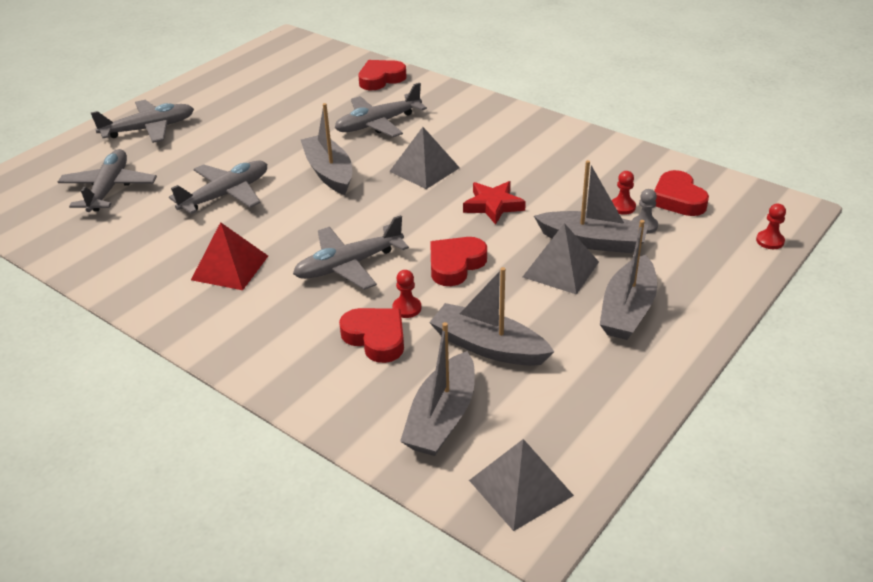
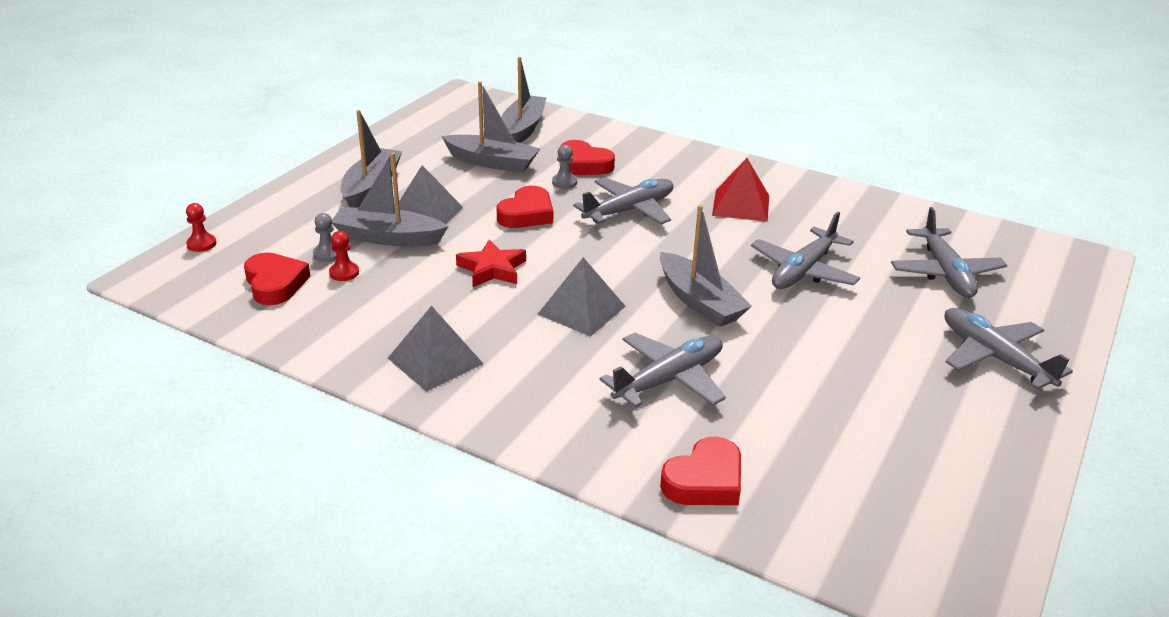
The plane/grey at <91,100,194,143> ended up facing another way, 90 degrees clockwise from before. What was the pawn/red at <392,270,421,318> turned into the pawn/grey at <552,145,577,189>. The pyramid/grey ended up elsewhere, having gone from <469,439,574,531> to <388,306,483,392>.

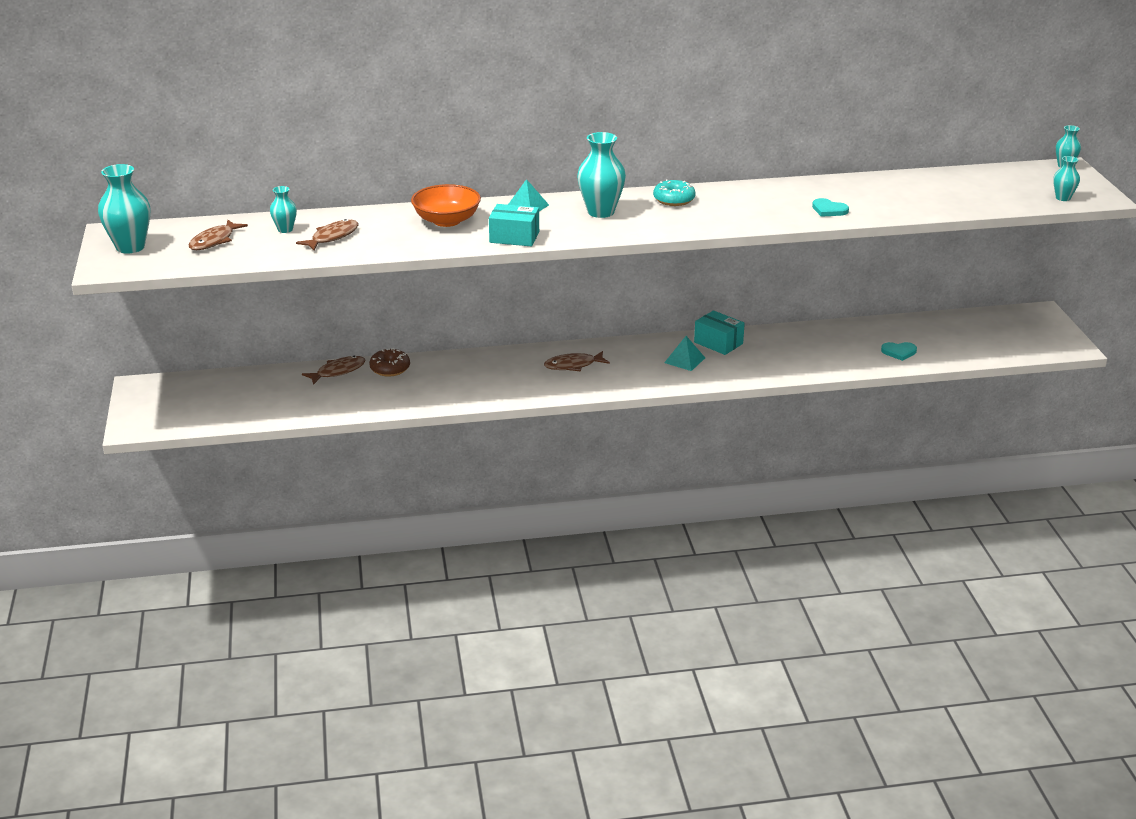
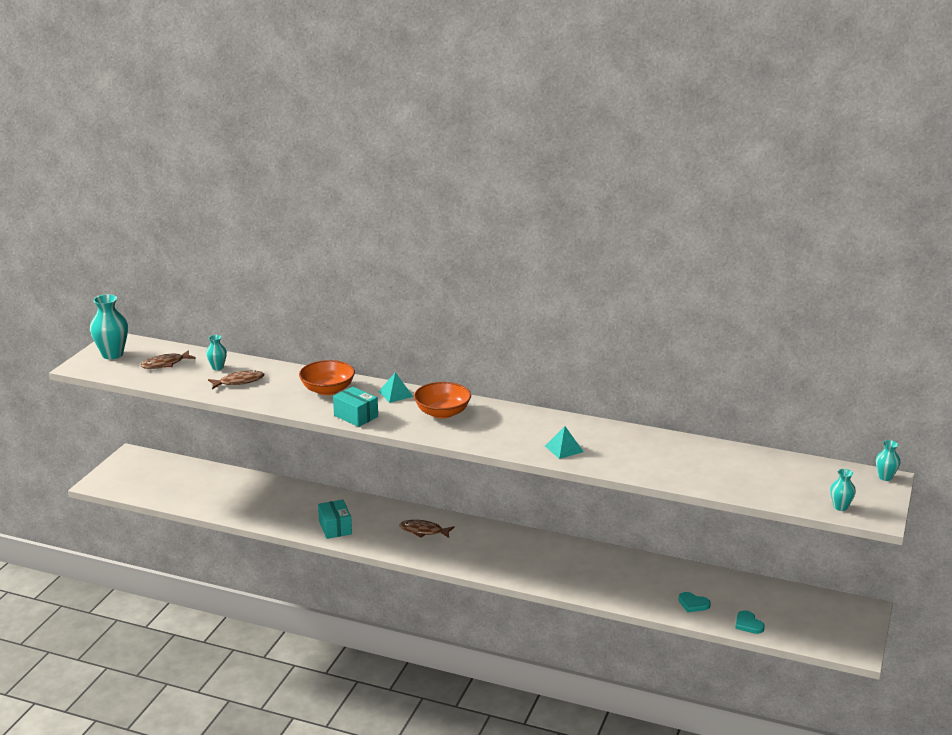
Where the vase/turquoise stood at <577,132,626,218>, the bowl/orange came to stand at <414,382,471,419>. The second view lost the donut/turquoise at <653,179,696,206>. The heart/turquoise ended up elsewhere, having gone from <812,198,849,217> to <735,610,765,634>. The box/turquoise ended up elsewhere, having gone from <694,310,745,355> to <318,500,352,539>. The pyramid/turquoise ended up elsewhere, having gone from <664,336,705,371> to <545,426,584,459>. The second view lost the donut/brown at <369,348,410,376>. The second view lost the fish/brown at <302,356,366,385>.

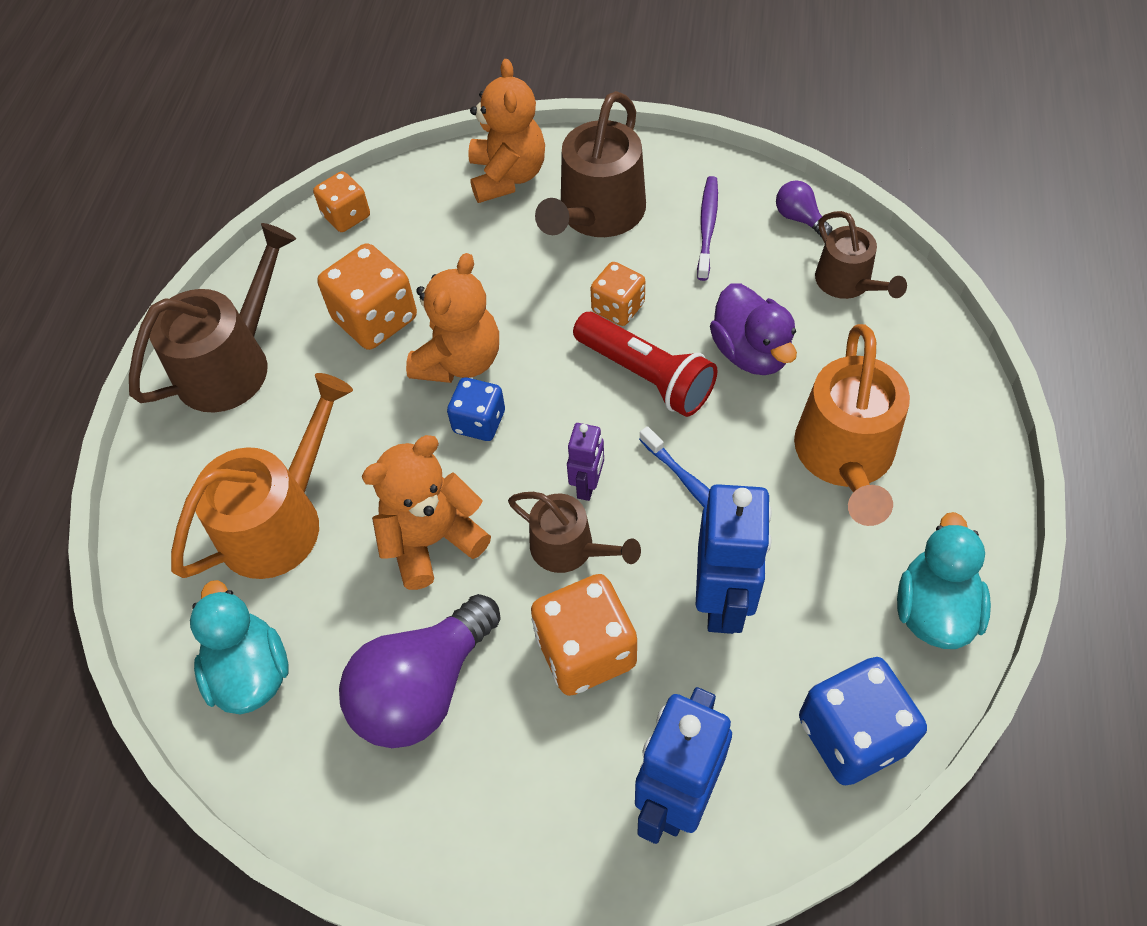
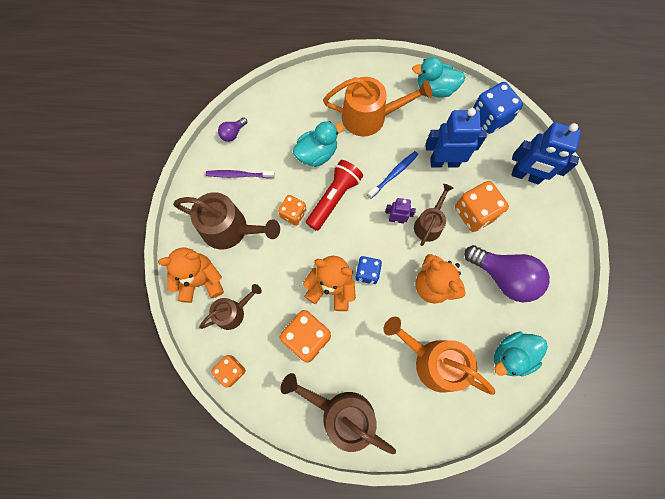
The watering can/brown ended up elsewhere, having gone from <815,211,907,299> to <199,284,262,330>. What was the duck/purple at <710,283,797,375> turned into the duck/turquoise at <293,121,344,167>.

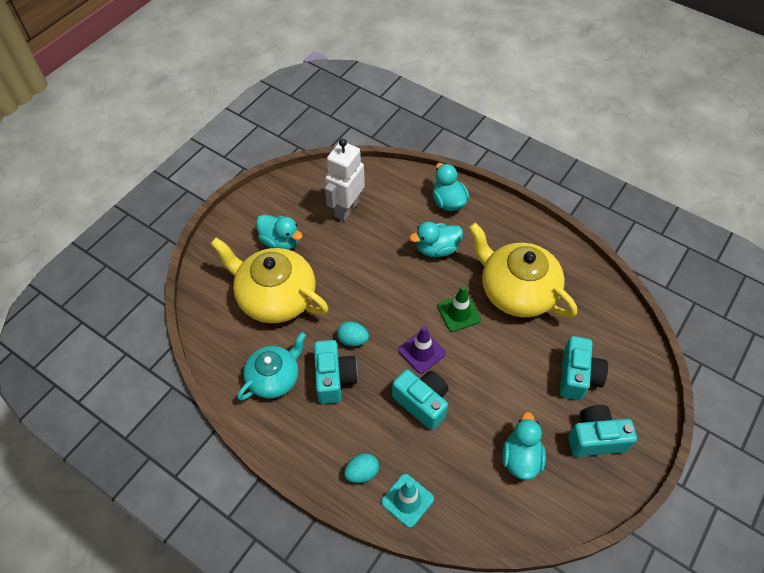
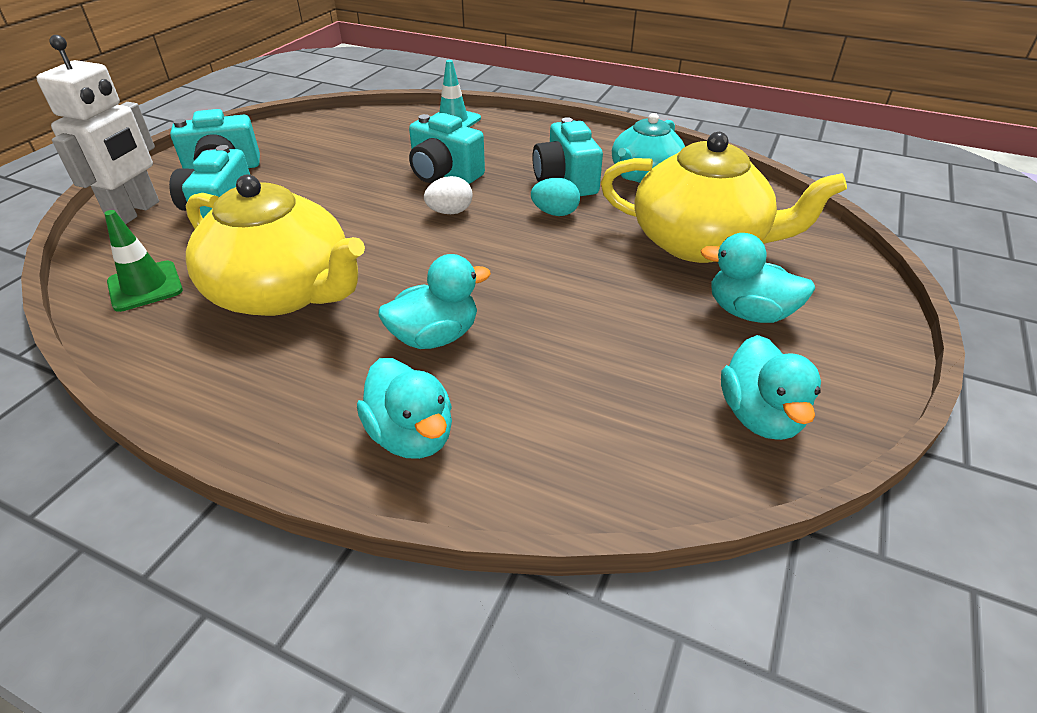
The robot/white ended up elsewhere, having gone from <325,139,365,221> to <36,35,159,224>. The traffic cone/green ended up elsewhere, having gone from <438,286,481,332> to <104,210,183,312>. Where the traffic cone/purple stood at <398,326,446,373>, the egg/white came to stand at <424,176,473,214>. The duck/turquoise ended up elsewhere, having gone from <502,412,546,480> to <721,335,821,440>. The second view lost the egg/turquoise at <344,453,379,483>.

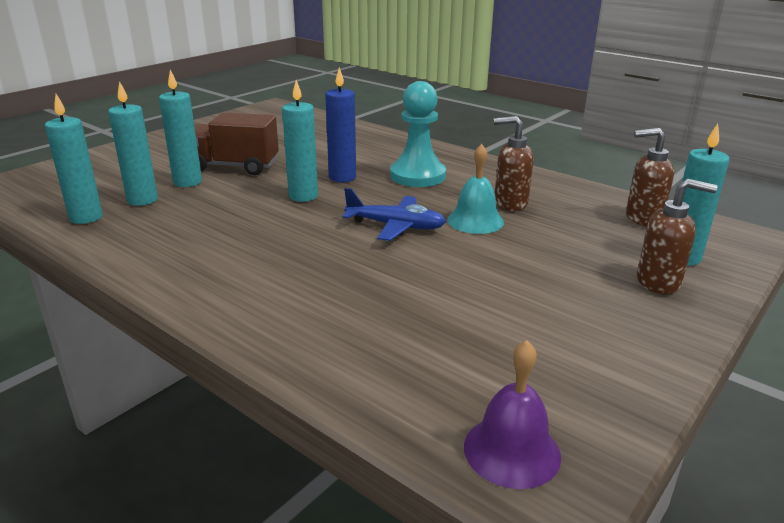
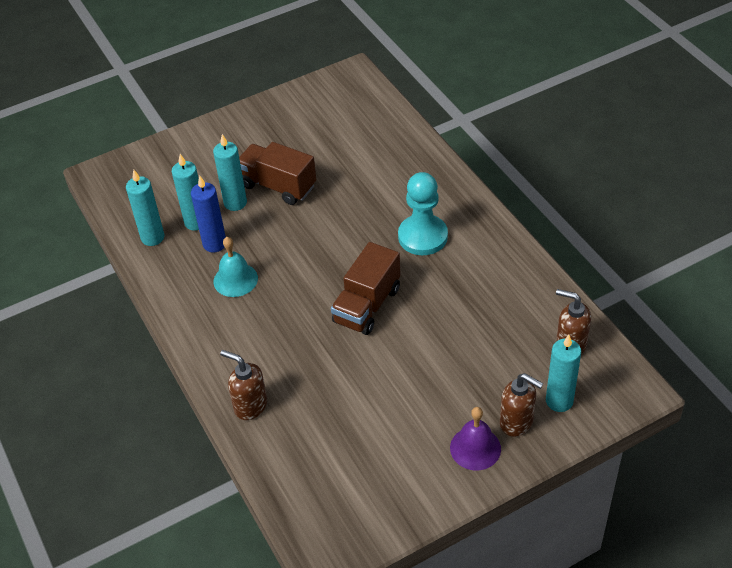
The candle/blue ended up elsewhere, having gone from <325,67,356,182> to <191,175,226,253>. The second view lost the candle/turquoise at <282,80,318,202>. The soap dispenser/brown ended up elsewhere, having gone from <494,116,534,211> to <220,350,267,420>. The bell/turquoise ended up elsewhere, having gone from <447,144,504,234> to <214,237,258,297>. Where the plane/blue stood at <342,188,446,241>, the truck/brown came to stand at <331,242,401,335>. The bell/purple ended up elsewhere, having gone from <464,340,561,489> to <450,407,501,470>.

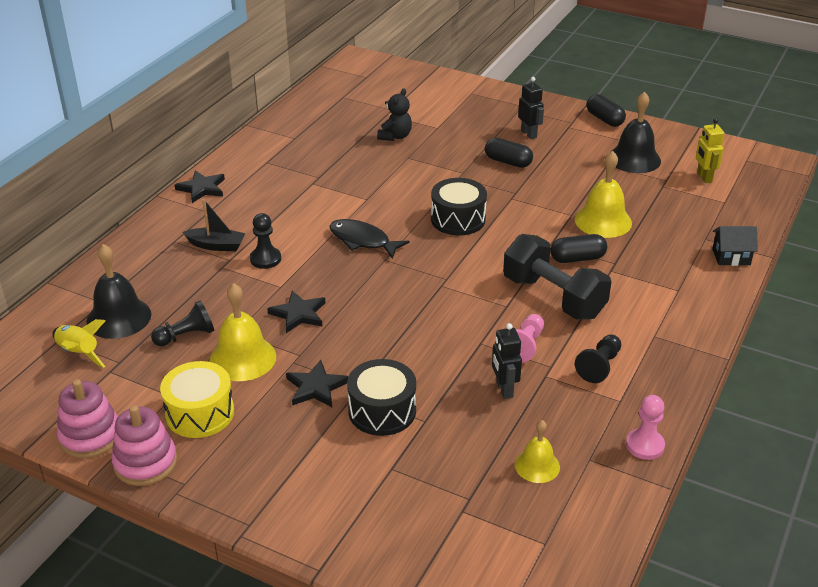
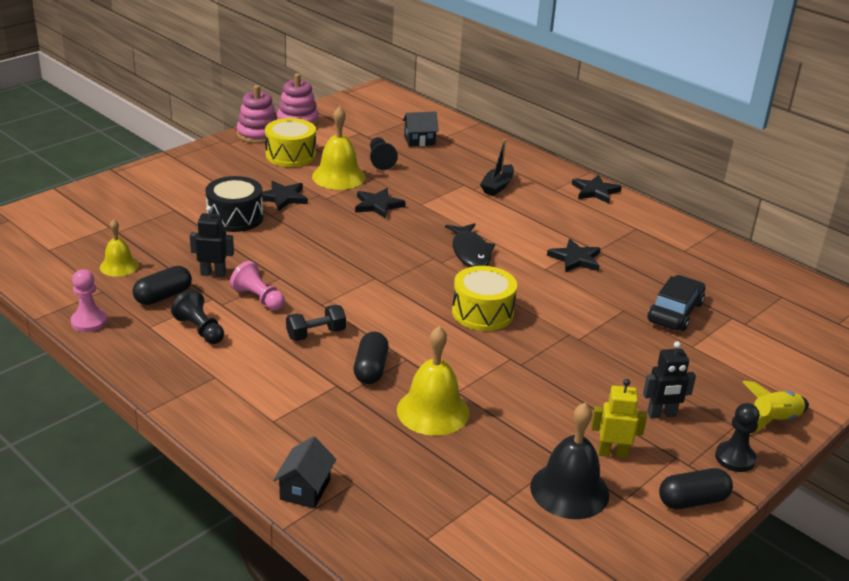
Where the teddy bear/black stood at <377,88,412,141>, the car/black came to stand at <647,275,705,331>. The robot/yellow ended up elsewhere, having gone from <696,118,724,183> to <591,379,647,459>. The capsule/black ended up elsewhere, having gone from <485,138,533,168> to <133,266,192,305>. What was the drum/black at <431,178,487,236> turned into the drum/yellow at <452,266,517,331>. The pawn/black ended up elsewhere, having gone from <250,213,281,269> to <715,403,760,472>. The fish/black at <329,219,410,259> ended up facing another way, 120 degrees clockwise from before. The size of the dumbbell/black at <503,234,611,319> changed by a factor of 0.50. Where the bell/black stood at <86,244,151,339>, the house/black came to stand at <403,111,439,147>. The rocket/yellow ended up elsewhere, having gone from <52,319,105,368> to <743,381,809,433>. The second view gained the star/black at <547,239,600,272>.

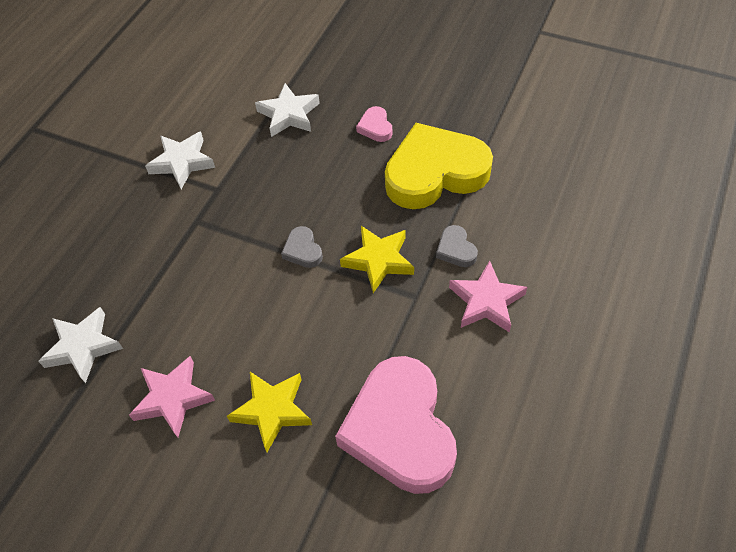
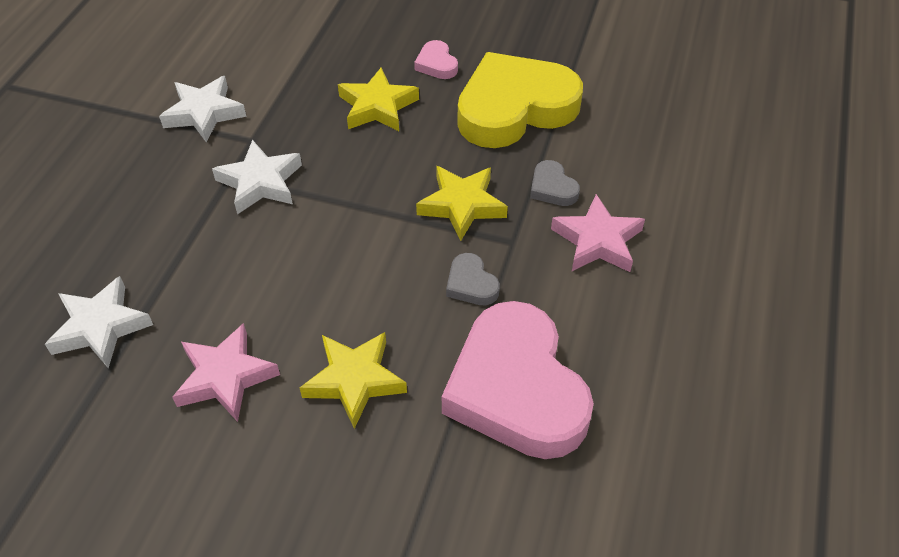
The star/white ended up elsewhere, having gone from <255,83,320,137> to <212,140,302,215>. The heart/grey ended up elsewhere, having gone from <281,226,323,268> to <446,253,500,305>. The second view gained the star/yellow at <338,67,419,131>.

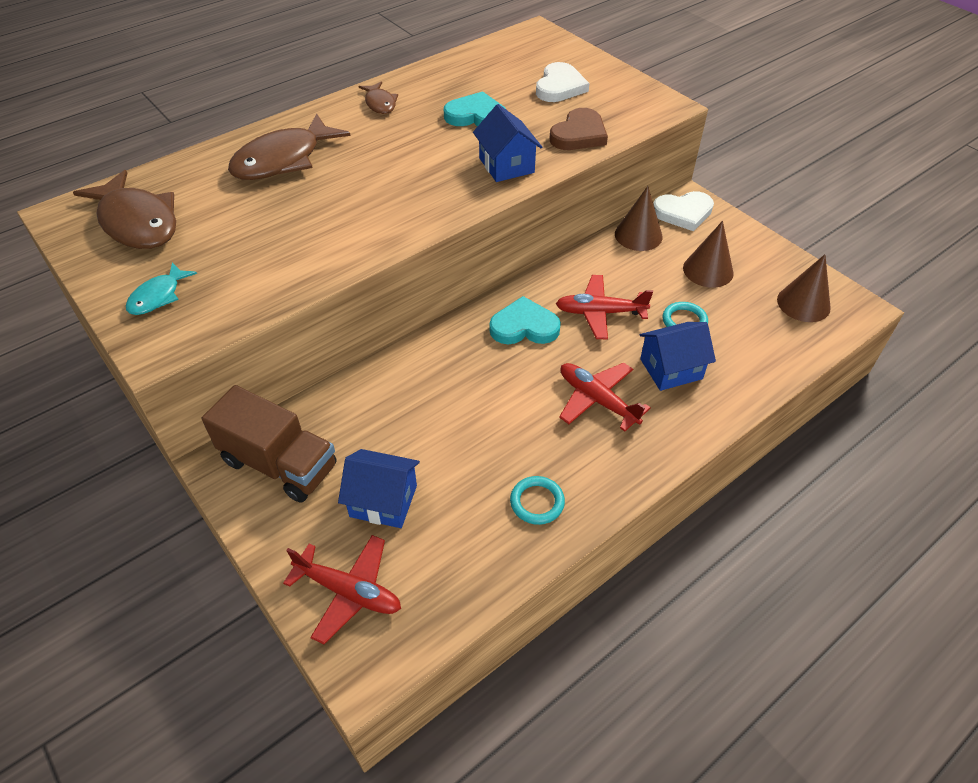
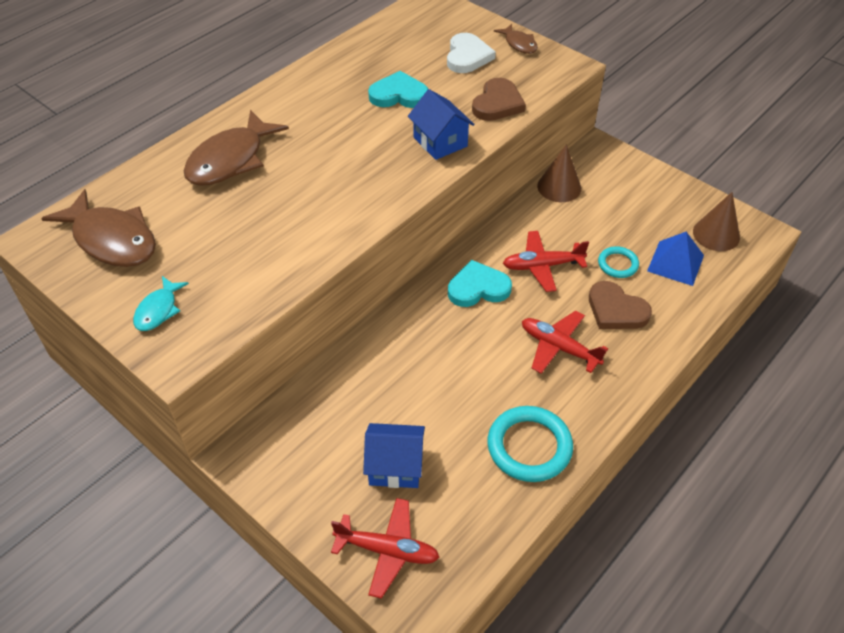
The fish/brown ended up elsewhere, having gone from <358,81,398,114> to <494,24,538,54>. The second view lost the heart/white at <653,191,714,231>. The second view lost the cone/brown at <683,221,734,288>. Where the house/blue stood at <640,322,716,391>, the heart/brown came to stand at <589,281,652,329>. The second view lost the truck/brown at <202,385,337,503>. The size of the ring/turquoise at <510,476,565,525> changed by a factor of 1.77. The second view gained the pyramid/blue at <647,232,704,286>.

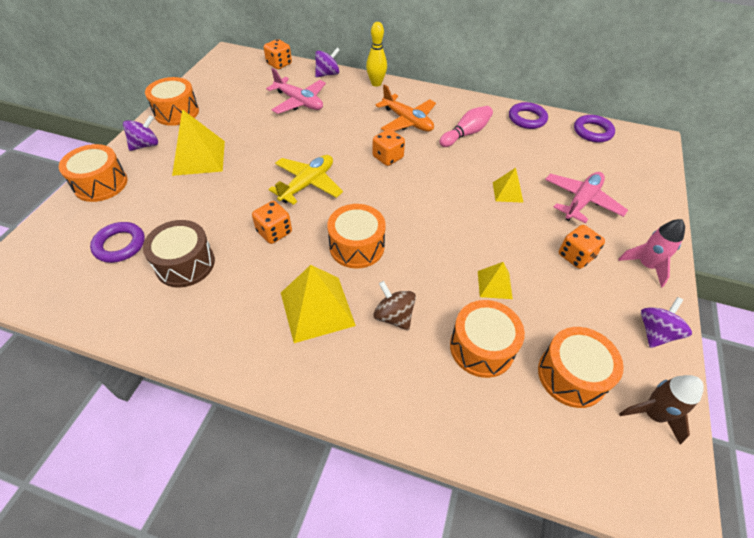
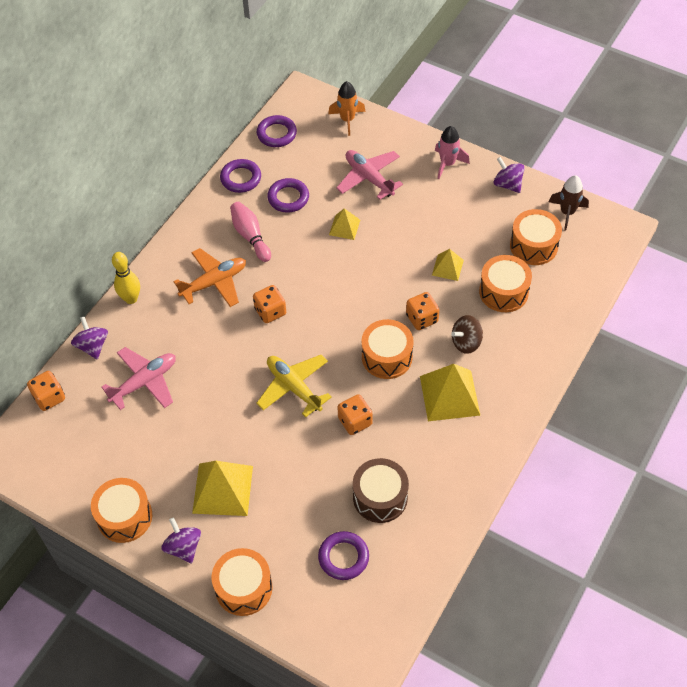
The dice/orange ended up elsewhere, having gone from <559,225,605,269> to <406,292,439,330>. The second view gained the rocket/orange at <328,81,366,136>. The second view gained the ring/purple at <267,178,309,213>.

